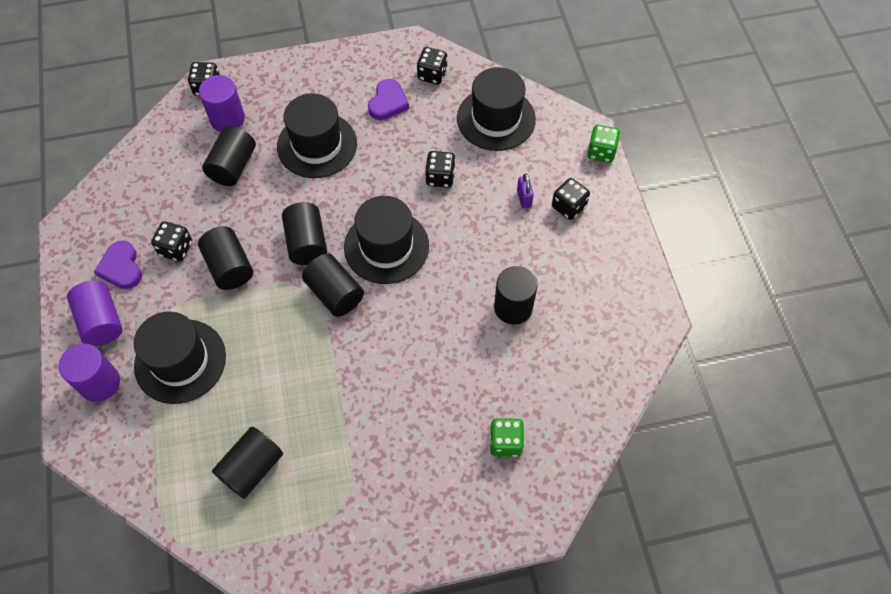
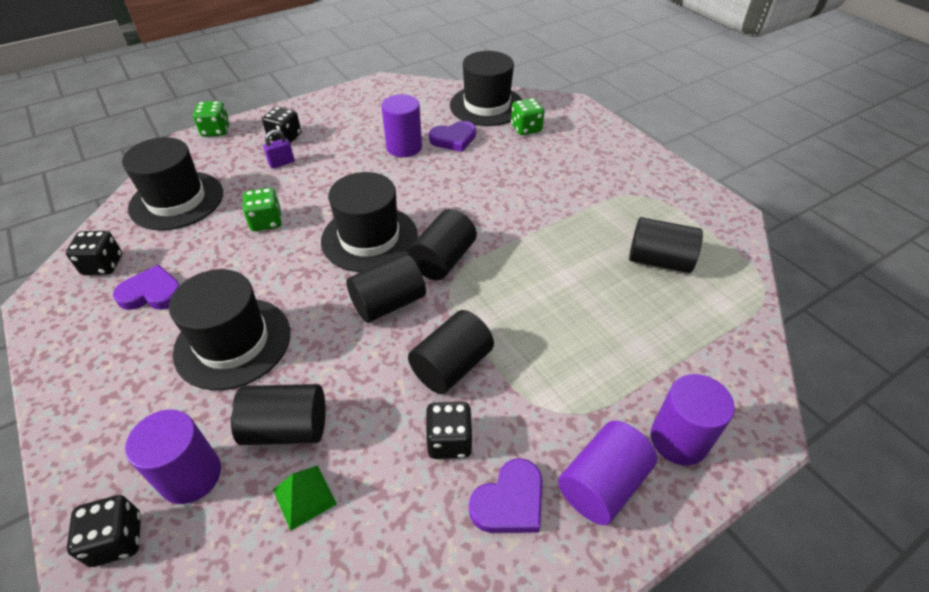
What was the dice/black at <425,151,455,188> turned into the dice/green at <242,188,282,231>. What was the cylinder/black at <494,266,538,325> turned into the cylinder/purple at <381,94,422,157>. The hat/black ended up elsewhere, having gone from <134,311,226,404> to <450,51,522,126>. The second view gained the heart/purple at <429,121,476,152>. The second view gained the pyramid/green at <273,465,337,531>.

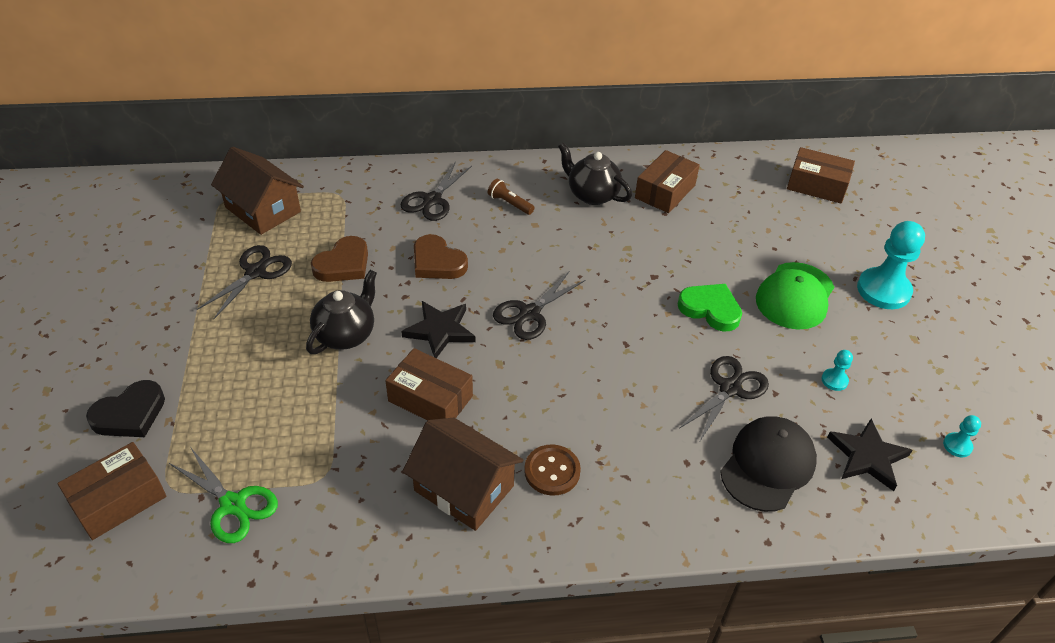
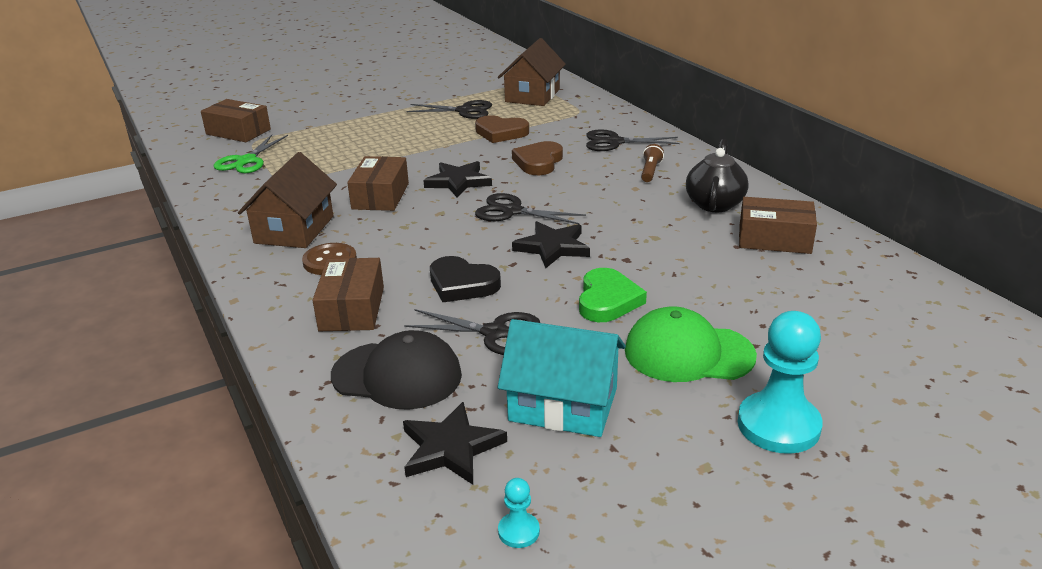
The box/brown ended up elsewhere, having gone from <787,147,855,204> to <313,258,384,331>. The second view lost the teapot/black at <306,269,377,354>. Where the pawn/turquoise stood at <821,350,853,391>, the house/turquoise came to stand at <498,319,626,437>. The heart/black ended up elsewhere, having gone from <86,380,165,437> to <430,256,501,302>. The second view gained the star/black at <512,221,590,268>.

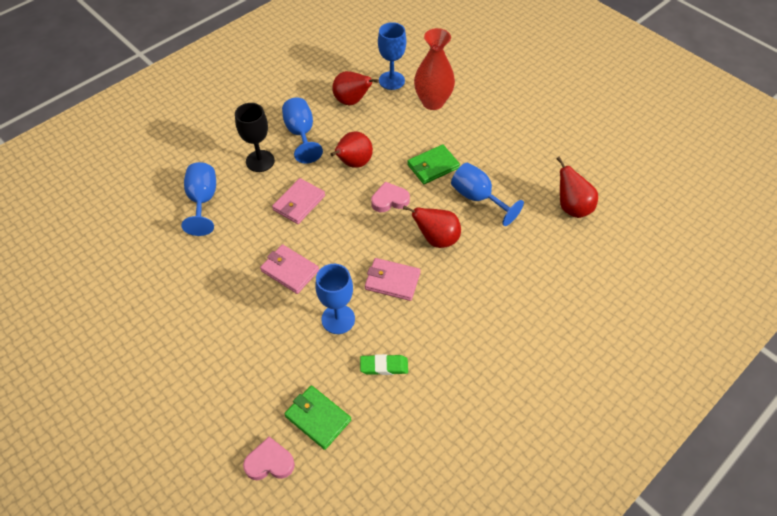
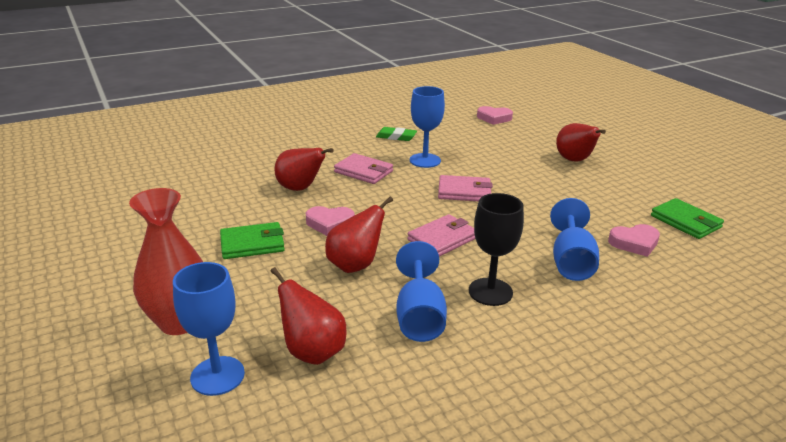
The pear/red ended up elsewhere, having gone from <557,157,598,218> to <556,123,606,162>. The second view lost the goblet/blue at <451,163,524,226>. The wallet/pink at <260,244,319,294> ended up facing another way, 45 degrees counterclockwise from before. The wallet/green ended up elsewhere, having gone from <285,385,351,450> to <651,198,724,239>. The second view gained the heart/pink at <608,224,660,257>.

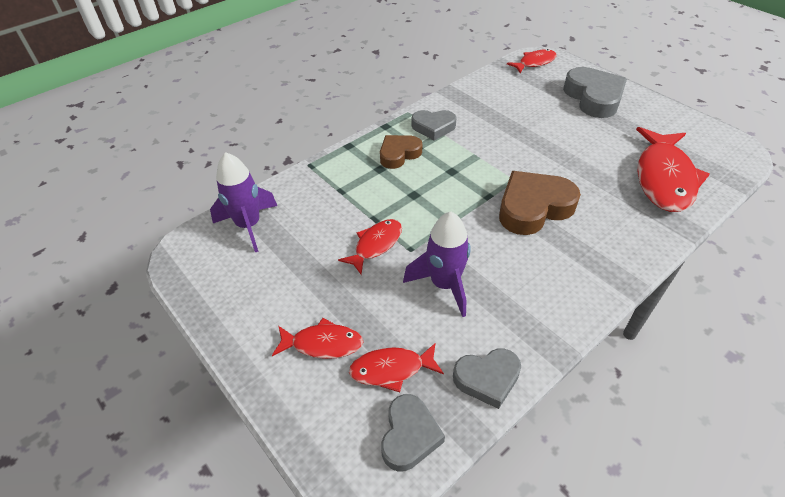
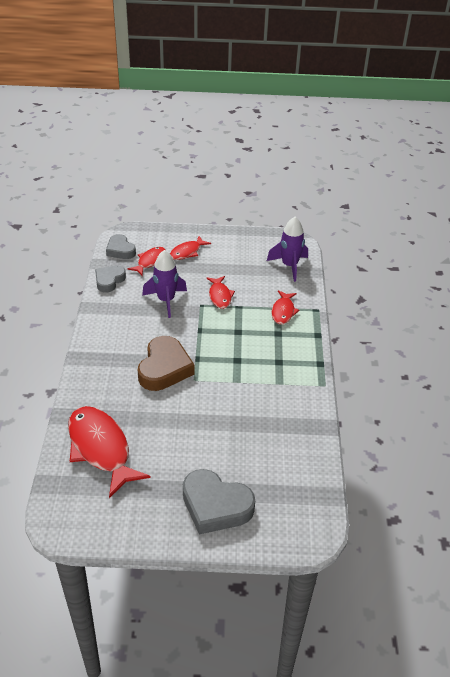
The fish/red ended up elsewhere, having gone from <507,49,557,73> to <272,290,299,324>. The second view lost the heart/grey at <411,110,457,141>. The second view lost the heart/brown at <380,135,422,169>.

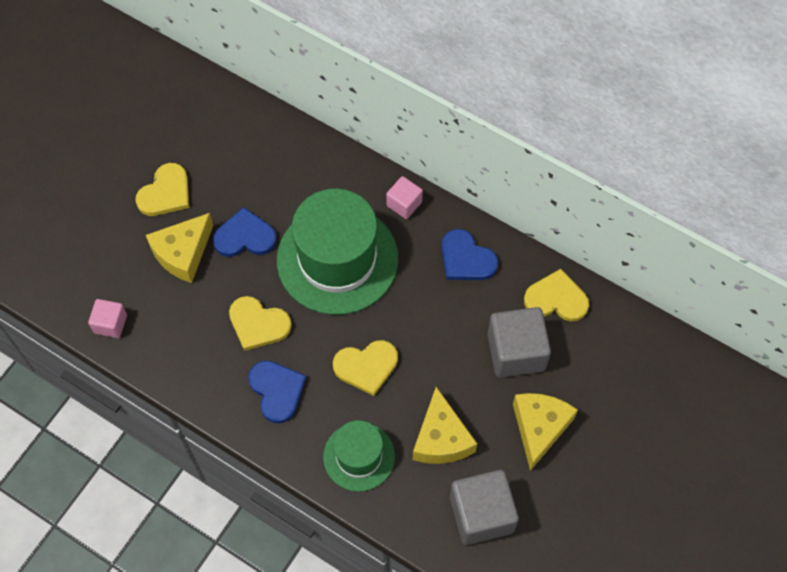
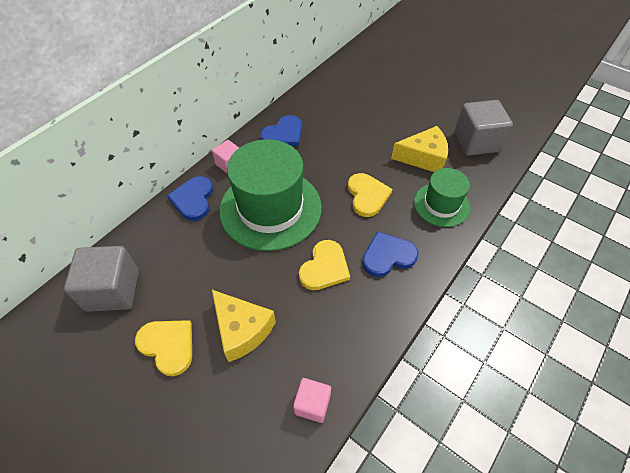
The heart/blue ended up elsewhere, having gone from <213,207,277,257> to <167,176,213,221>. The second view lost the heart/yellow at <524,269,589,321>. The cube/grey ended up elsewhere, having gone from <487,307,551,378> to <64,246,139,312>. The second view lost the cheese/yellow at <513,393,578,471>.

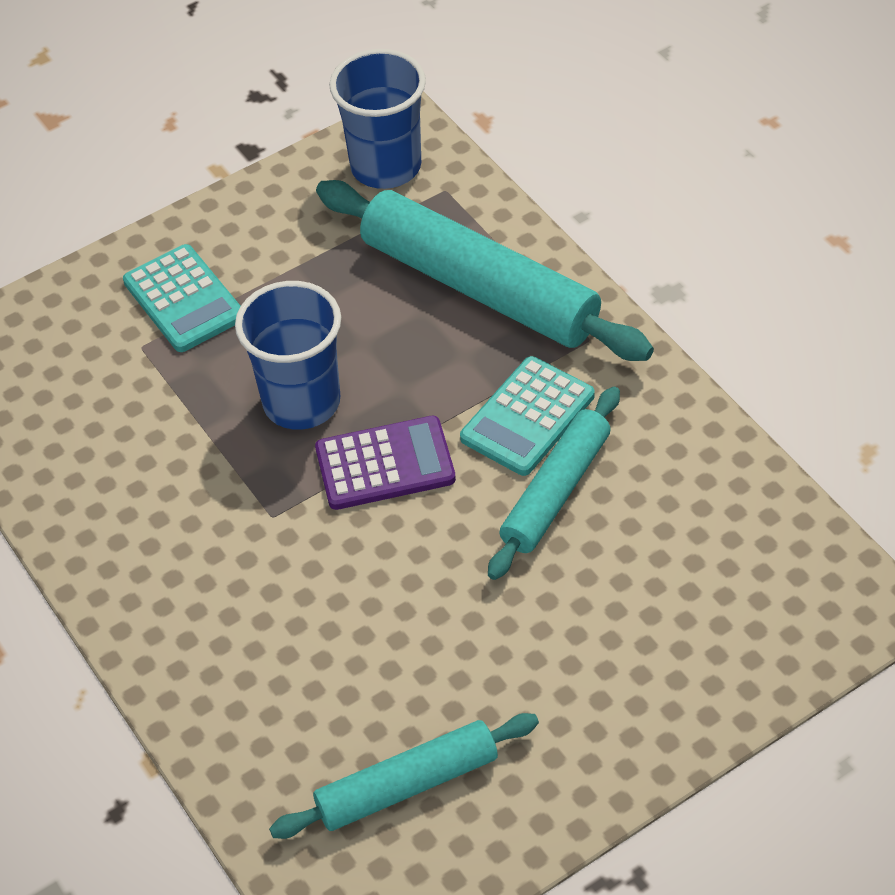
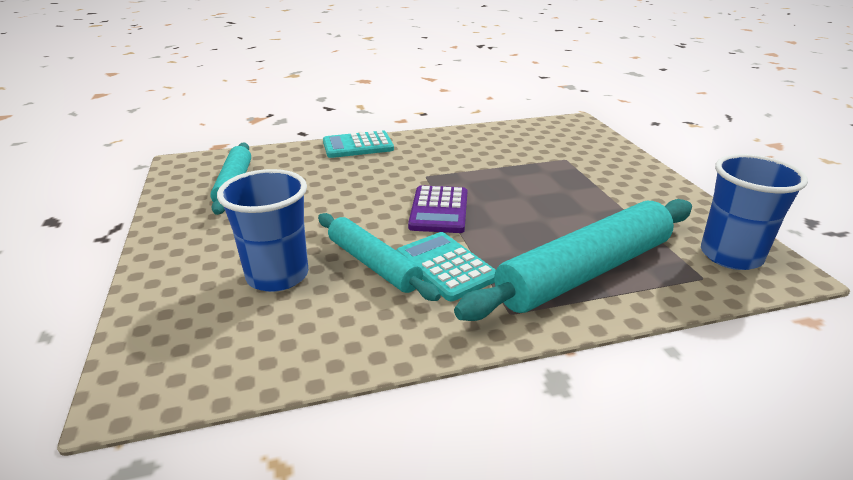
The calculator/turquoise ended up elsewhere, having gone from <123,244,240,352> to <323,130,394,158>. The cup/blue ended up elsewhere, having gone from <235,281,341,430> to <217,169,308,292>.

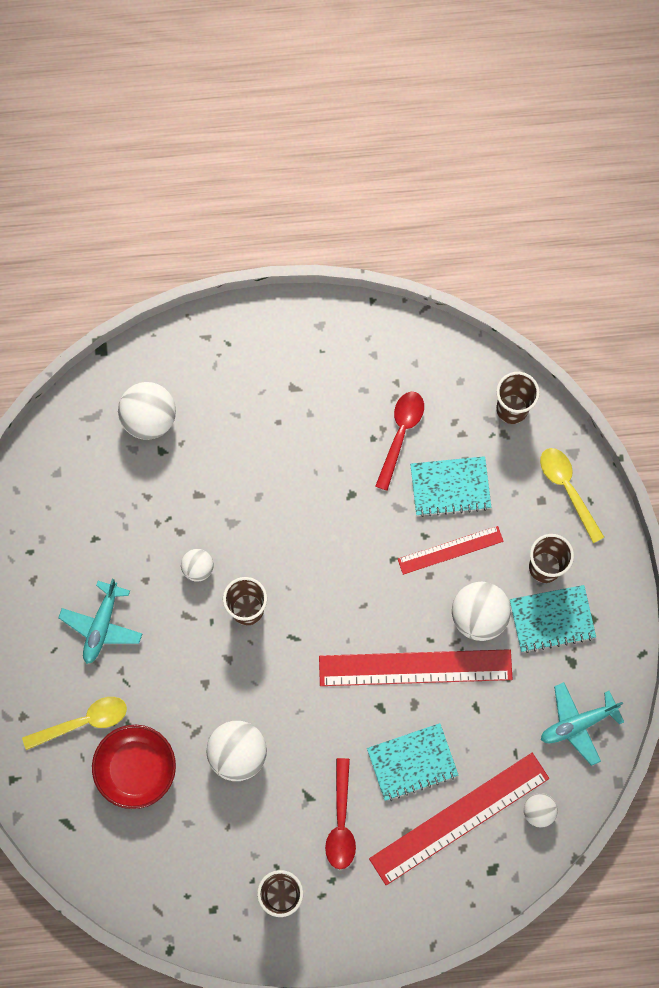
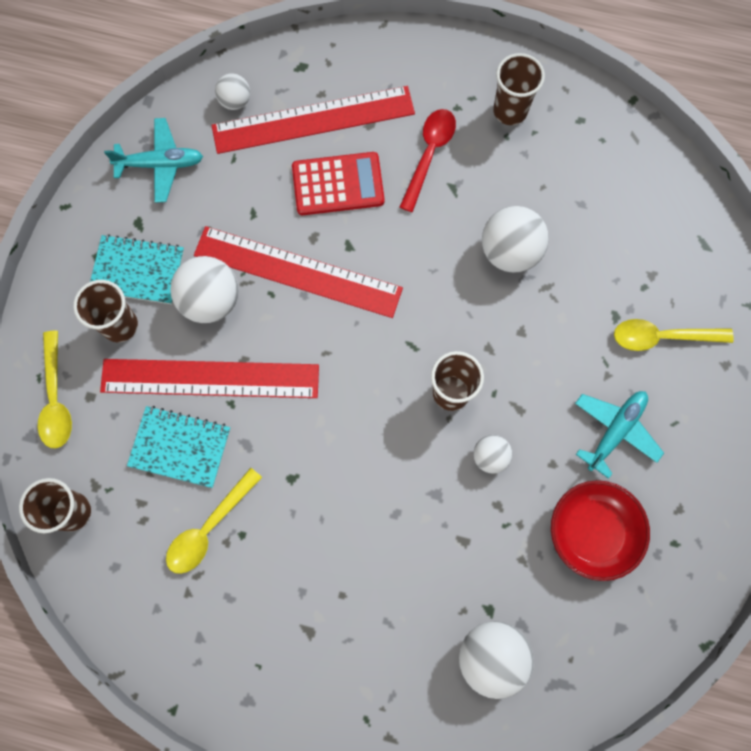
What was the spoon/red at <375,392,424,491> turned into the spoon/yellow at <166,468,262,574>. The size of the ruler/red at <398,526,504,575> changed by a factor of 1.78. Where the notebook/turquoise stood at <367,723,459,801>, the calculator/red came to stand at <292,152,385,215>. The bowl/red ended up elsewhere, having gone from <92,725,176,809> to <551,480,650,581>.

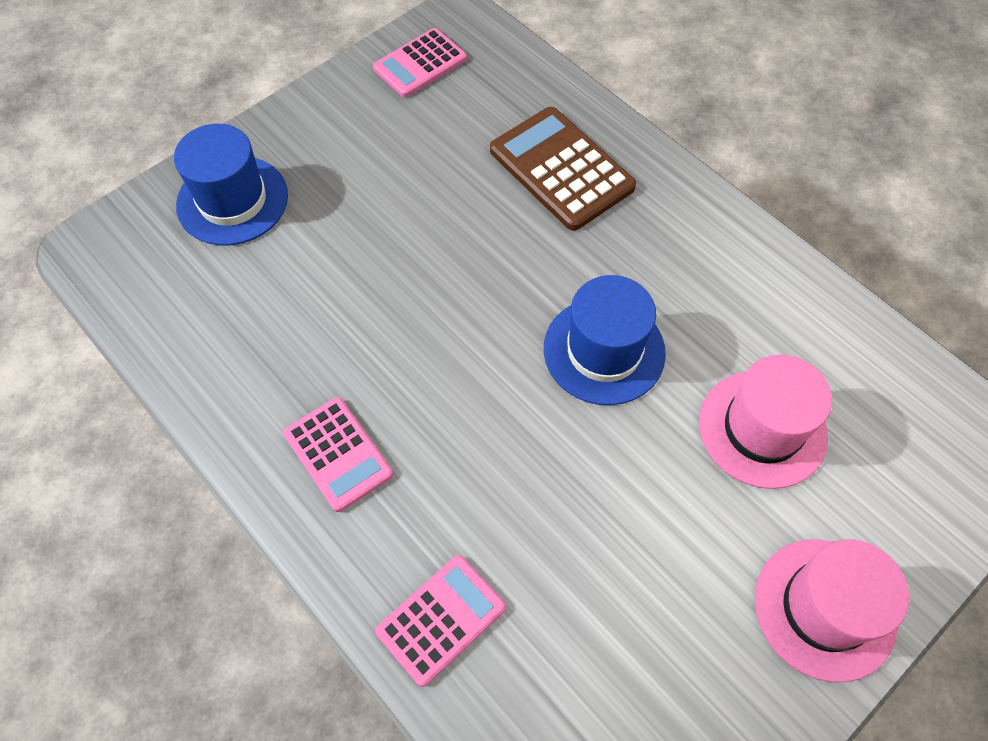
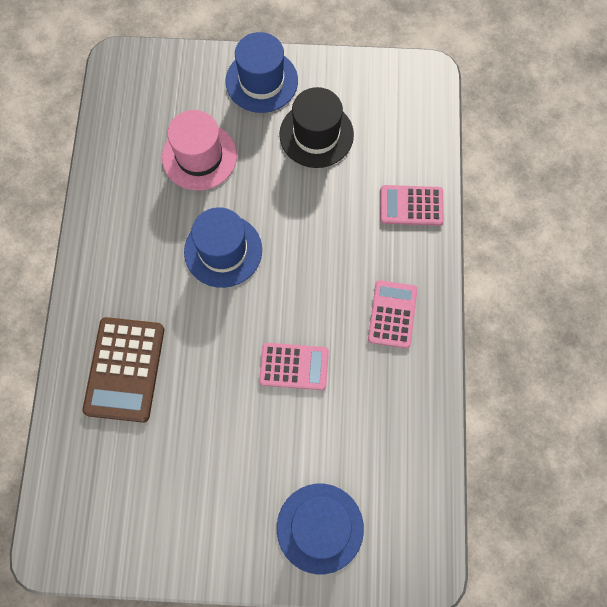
The calculator/pink ended up elsewhere, having gone from <373,28,467,97> to <259,343,329,390>. What was the hat/pink at <755,539,909,682> turned into the hat/blue at <226,32,298,113>. The second view gained the hat/black at <279,87,354,168>.

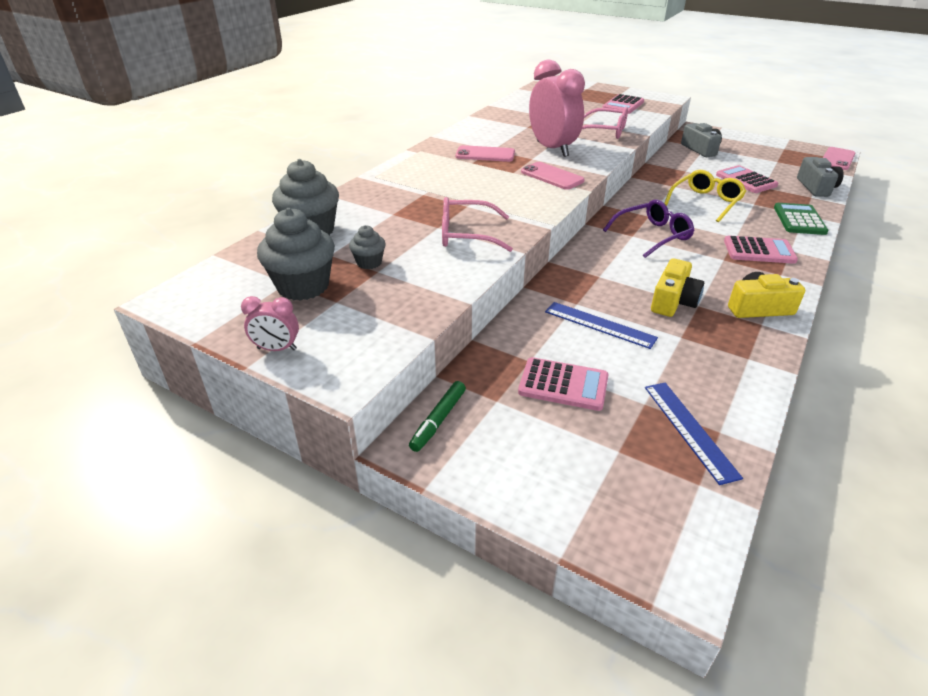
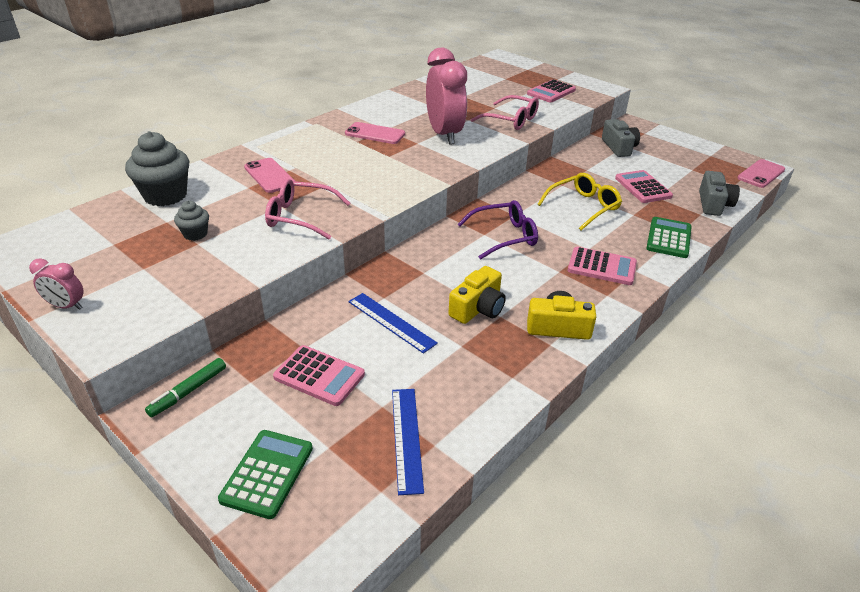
The phone/pink ended up elsewhere, having gone from <521,162,584,190> to <244,158,295,193>. The second view lost the cupcake/grey at <257,208,335,301>. The second view gained the calculator/green at <218,430,313,519>.

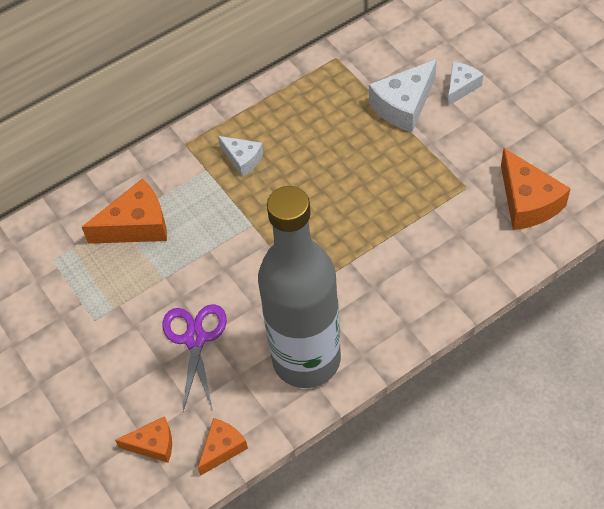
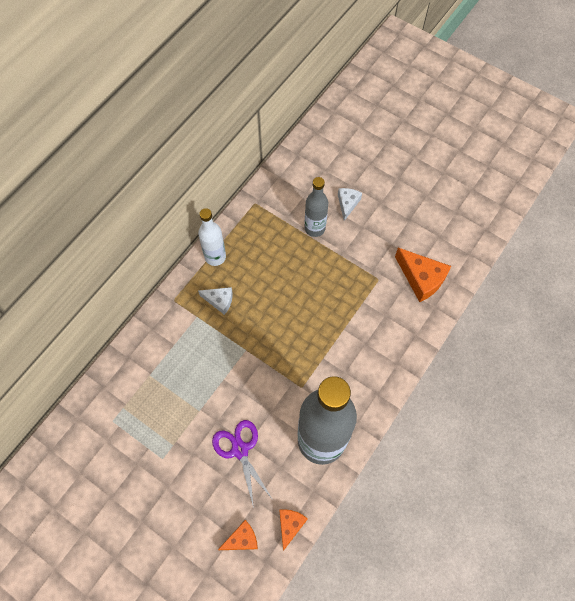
Where the cheese/white stood at <369,59,437,132>, the bottle/grey came to stand at <304,177,328,237>. The second view lost the cheese/orange at <82,178,167,244>. The second view gained the bottle/white at <198,208,226,266>.

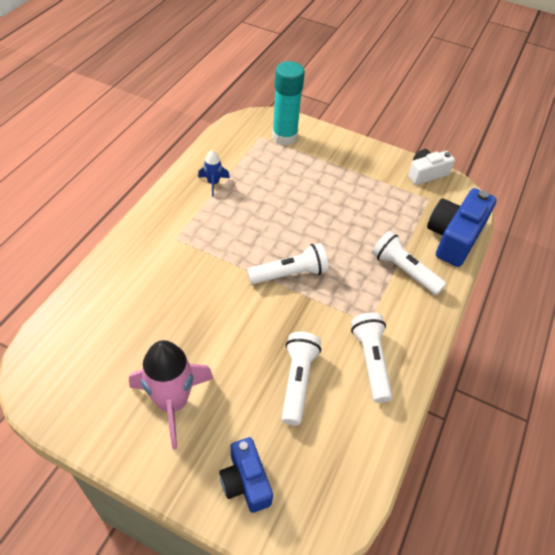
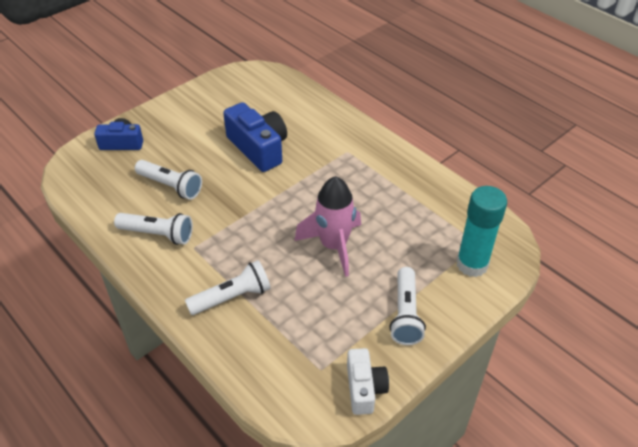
The second view lost the rocket/blue at <198,150,230,196>. The camera/blue ended up elsewhere, having gone from <427,188,497,267> to <223,102,287,172>. The flashlight/white ended up elsewhere, having gone from <247,243,328,284> to <390,267,426,345>. The rocket/pink ended up elsewhere, having gone from <129,340,214,450> to <295,176,361,277>.

